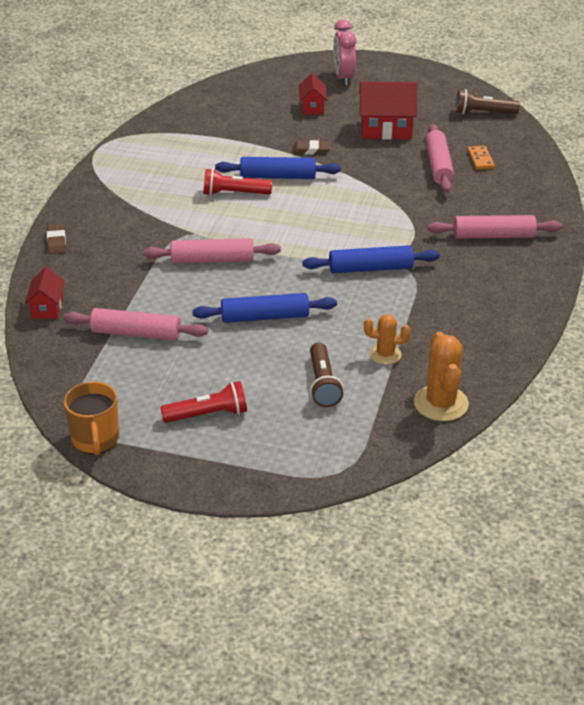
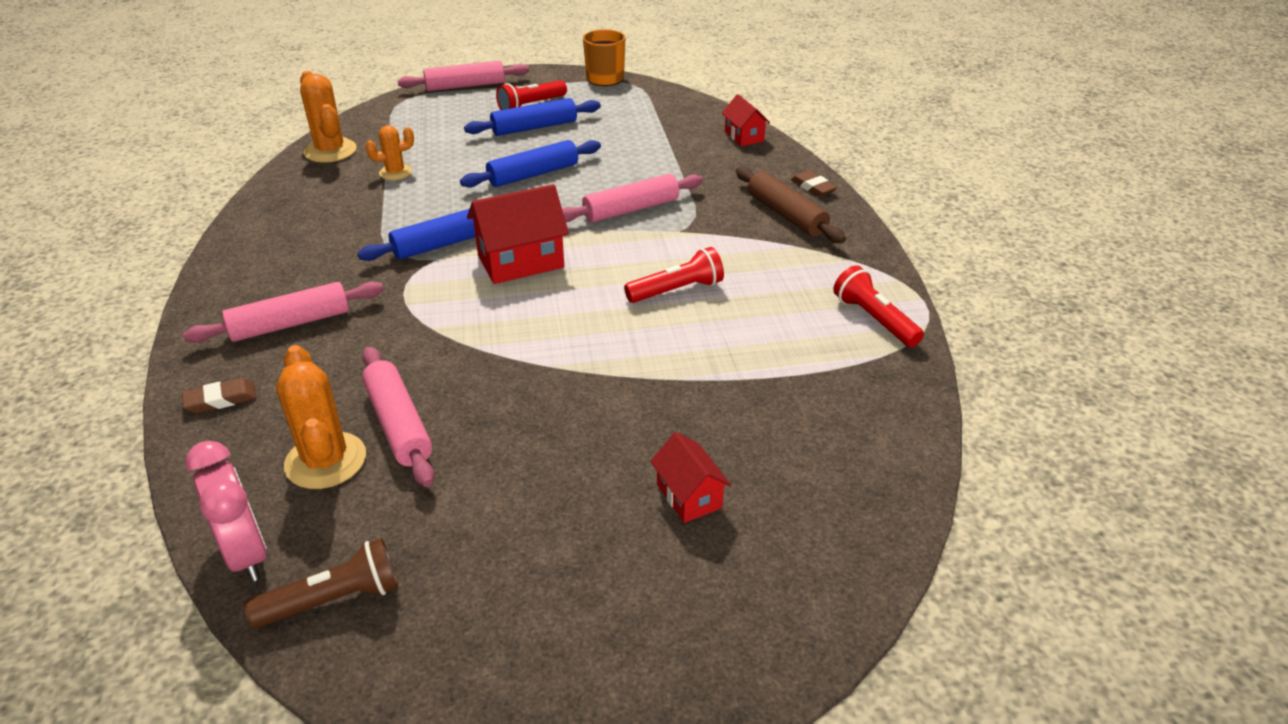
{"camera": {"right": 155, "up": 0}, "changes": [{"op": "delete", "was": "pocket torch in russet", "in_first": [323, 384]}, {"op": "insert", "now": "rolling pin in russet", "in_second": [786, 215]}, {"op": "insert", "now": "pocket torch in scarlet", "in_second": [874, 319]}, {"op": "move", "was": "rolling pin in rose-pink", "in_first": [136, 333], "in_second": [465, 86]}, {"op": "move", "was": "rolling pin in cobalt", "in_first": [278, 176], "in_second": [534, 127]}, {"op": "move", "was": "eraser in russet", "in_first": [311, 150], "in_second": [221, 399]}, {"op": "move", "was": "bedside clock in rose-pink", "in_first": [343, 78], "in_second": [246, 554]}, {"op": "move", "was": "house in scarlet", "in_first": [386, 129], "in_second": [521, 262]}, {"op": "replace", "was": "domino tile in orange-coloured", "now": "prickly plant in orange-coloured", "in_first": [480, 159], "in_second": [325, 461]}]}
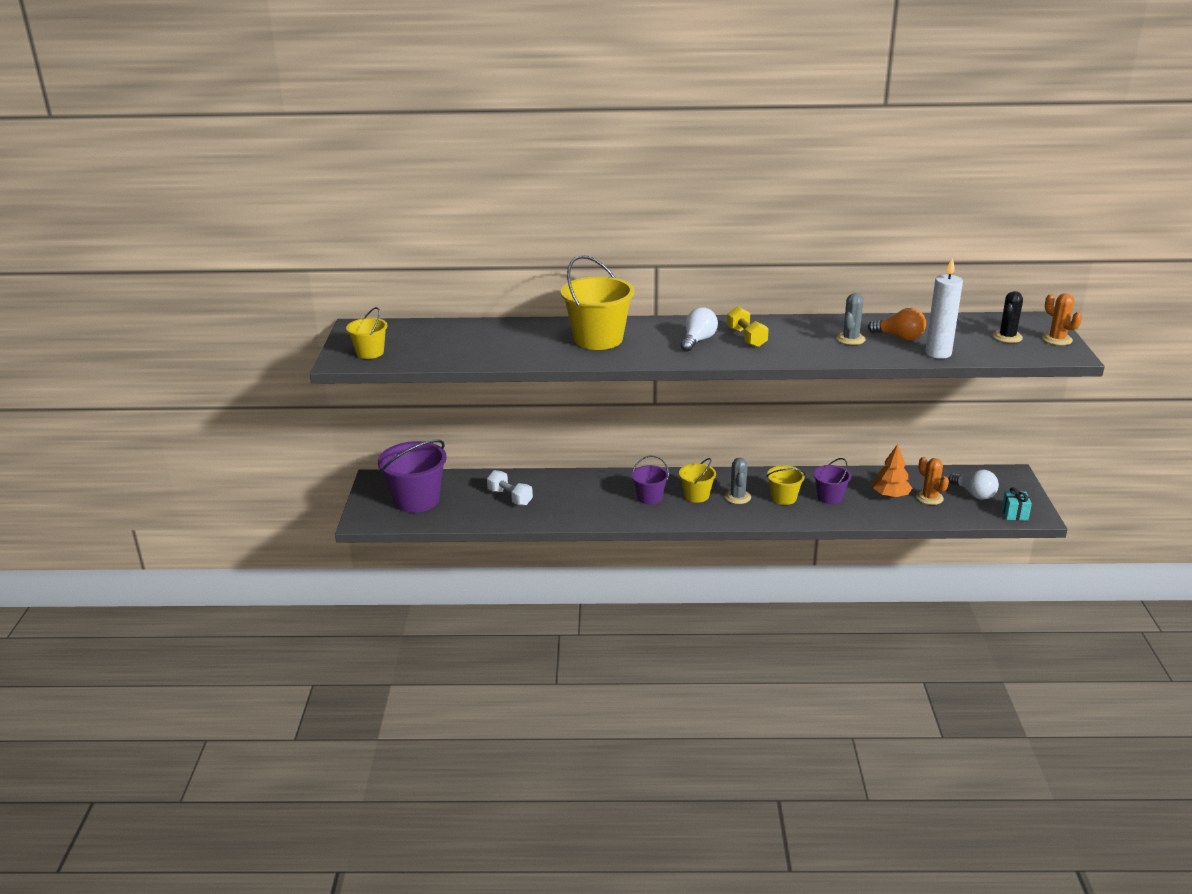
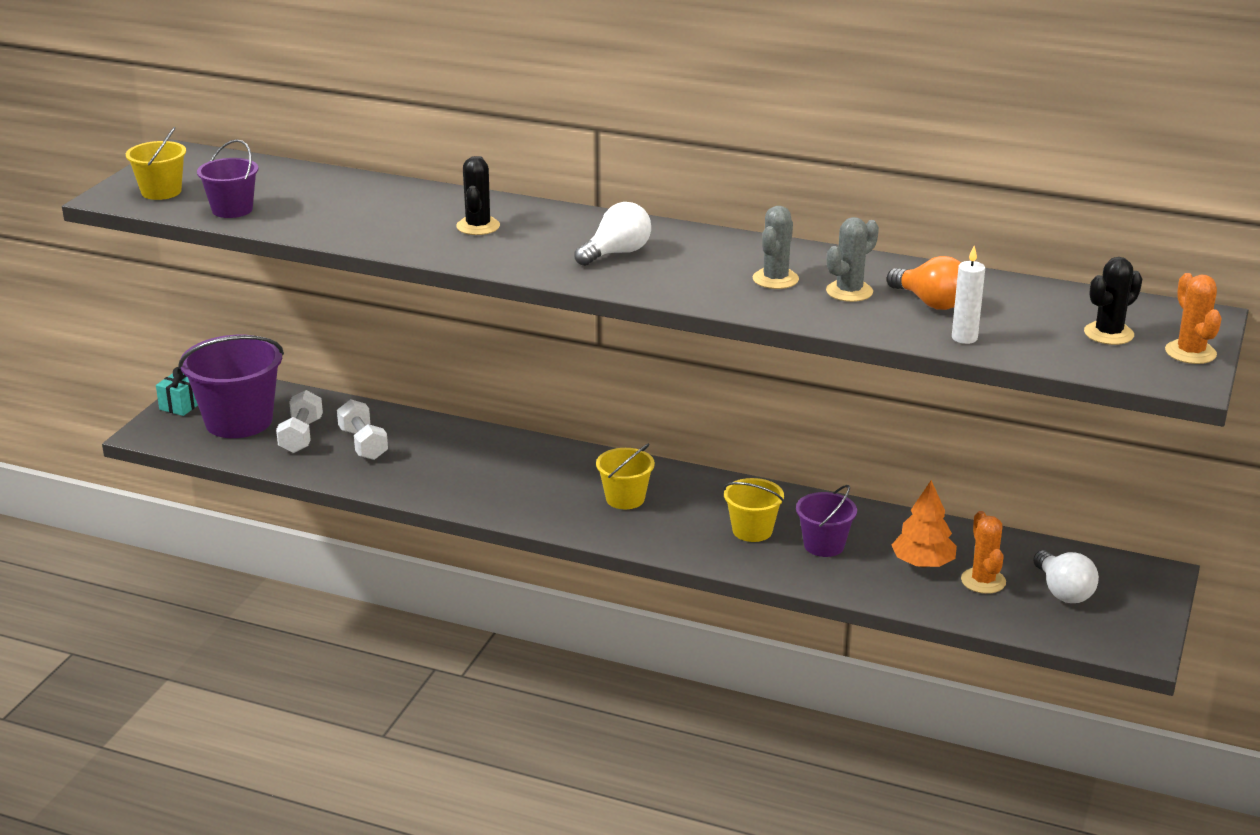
{"camera": {"right": 20, "up": 0}, "changes": [{"op": "delete", "was": "hand weight in yellow", "in_first": [746, 338]}, {"op": "insert", "now": "hand weight in pure white", "in_second": [301, 436]}, {"op": "move", "was": "pail in violet", "in_first": [649, 497], "in_second": [232, 209]}, {"op": "move", "was": "prickly plant in ash-grey", "in_first": [737, 497], "in_second": [775, 279]}, {"op": "move", "was": "wrapped gift in turquoise", "in_first": [1014, 514], "in_second": [181, 406]}, {"op": "replace", "was": "pail in yellow", "now": "prickly plant in black", "in_first": [598, 339], "in_second": [478, 226]}, {"op": "resize", "was": "candle in pure white", "in_first": [938, 353], "in_second": [964, 338], "ratio": 0.6}]}
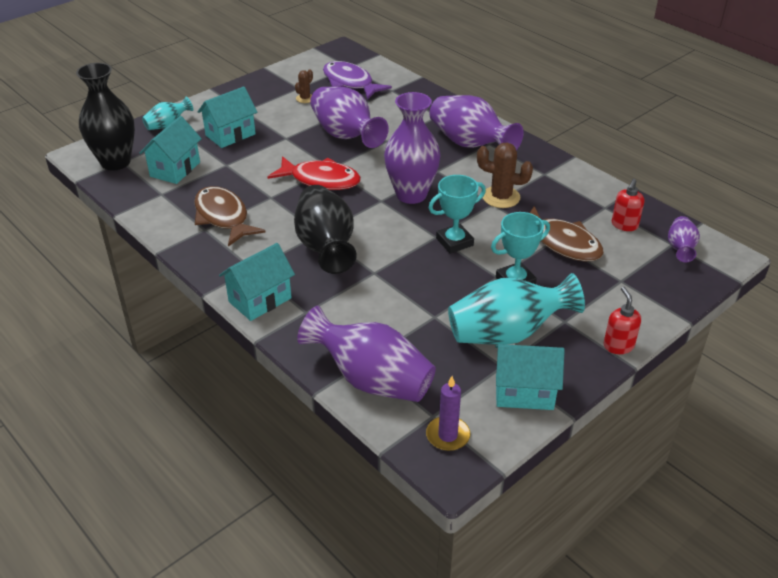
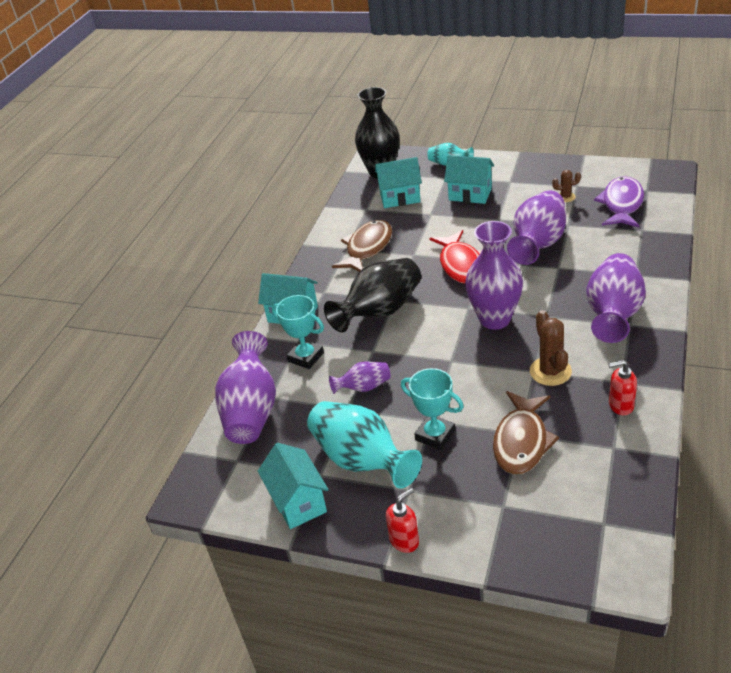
{"camera": {"right": 65, "up": 0}, "changes": [{"op": "delete", "was": "candle in violet", "in_first": [447, 435]}, {"op": "move", "was": "prize cup in turquoise", "in_first": [454, 242], "in_second": [306, 357]}, {"op": "move", "was": "pump bottle in scarlet", "in_first": [624, 225], "in_second": [620, 405]}, {"op": "move", "was": "flower vase in violet", "in_first": [680, 248], "in_second": [363, 387]}]}
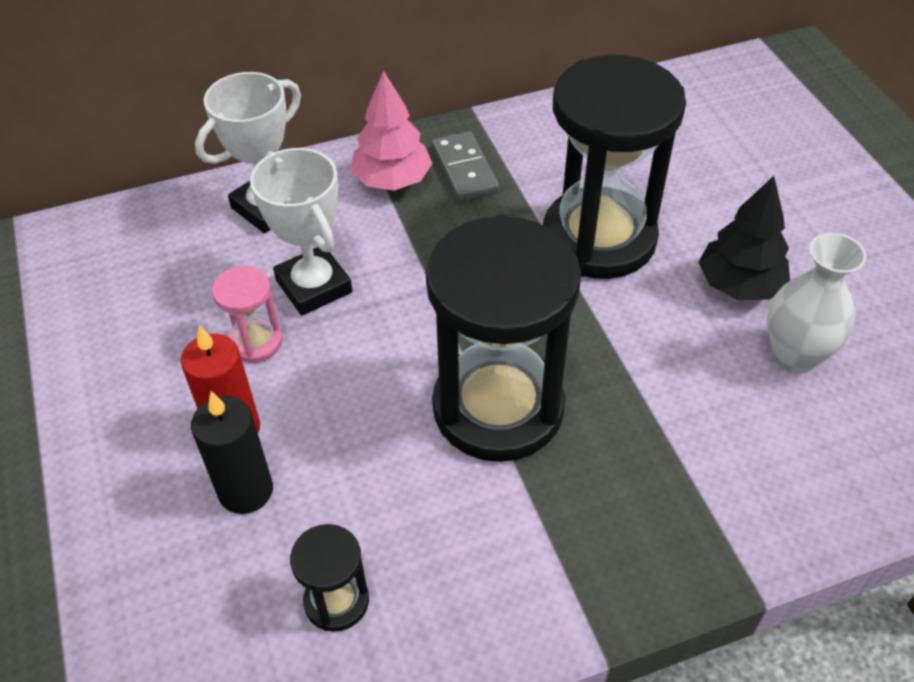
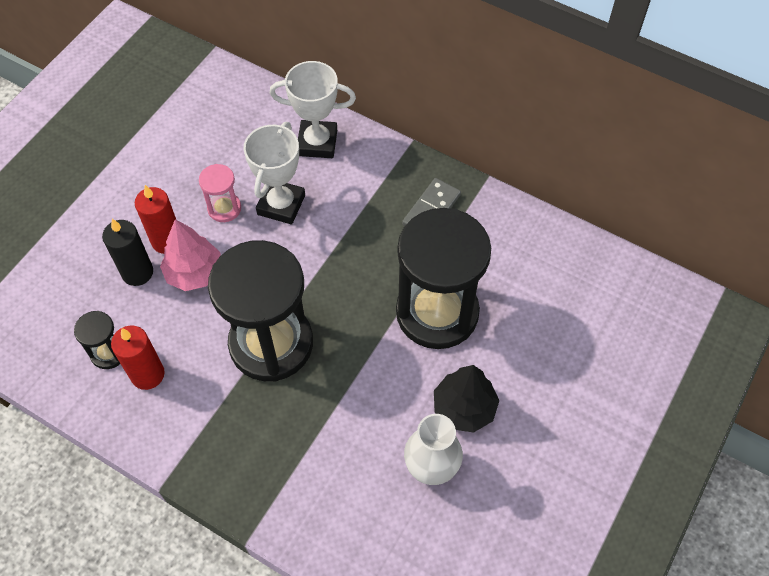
{"camera": {"right": 50, "up": 10}, "changes": [{"op": "insert", "now": "candle in scarlet", "in_second": [147, 374]}, {"op": "move", "was": "fir tree in rose-pink", "in_first": [392, 180], "in_second": [194, 273]}]}
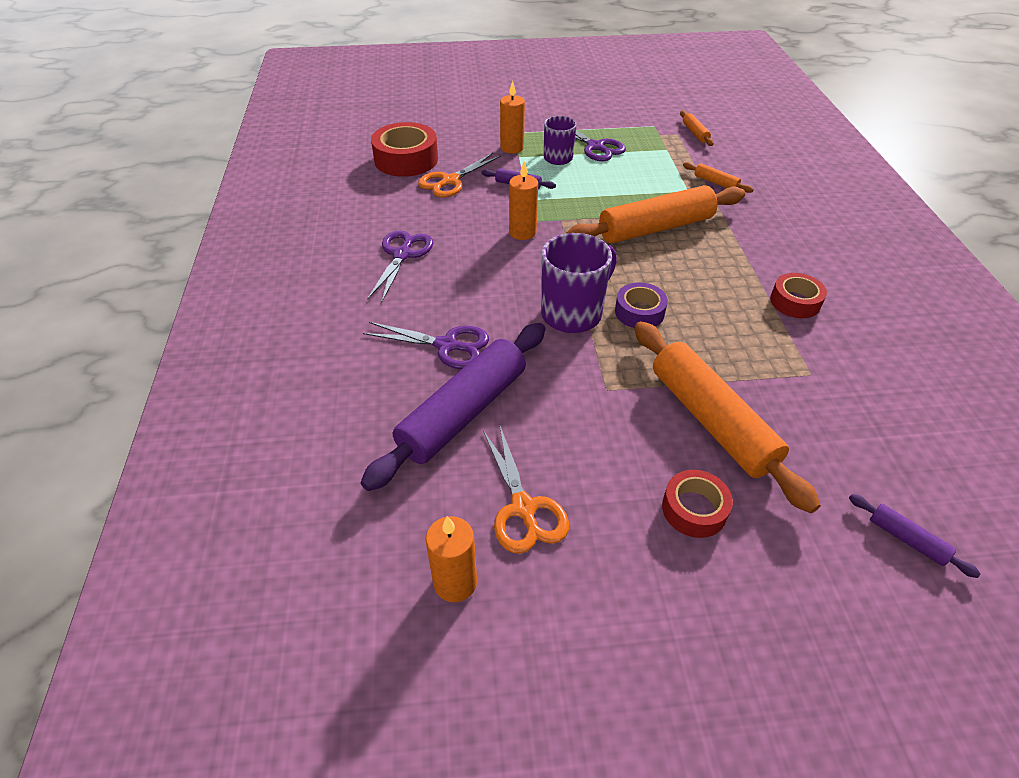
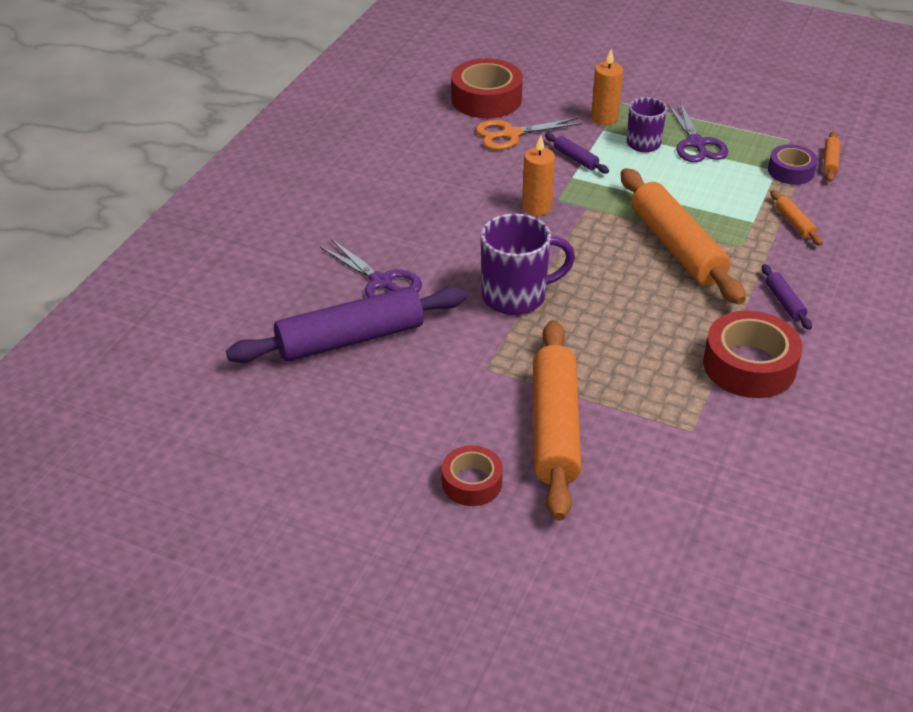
{"camera": {"right": 30, "up": -5}, "changes": [{"op": "delete", "was": "shears in violet", "in_first": [402, 255]}, {"op": "delete", "was": "candle in orange-coloured", "in_first": [455, 582]}, {"op": "delete", "was": "shears in orange-coloured", "in_first": [523, 508]}, {"op": "move", "was": "roll of tape in violet", "in_first": [639, 312], "in_second": [791, 171]}, {"op": "move", "was": "rolling pin in violet", "in_first": [907, 539], "in_second": [784, 302]}, {"op": "rotate", "was": "rolling pin in orange-coloured", "in_first": [655, 228], "in_second": [677, 247], "clockwise": 60}, {"op": "resize", "was": "roll of tape in scarlet", "in_first": [795, 302], "in_second": [749, 366], "ratio": 1.67}]}
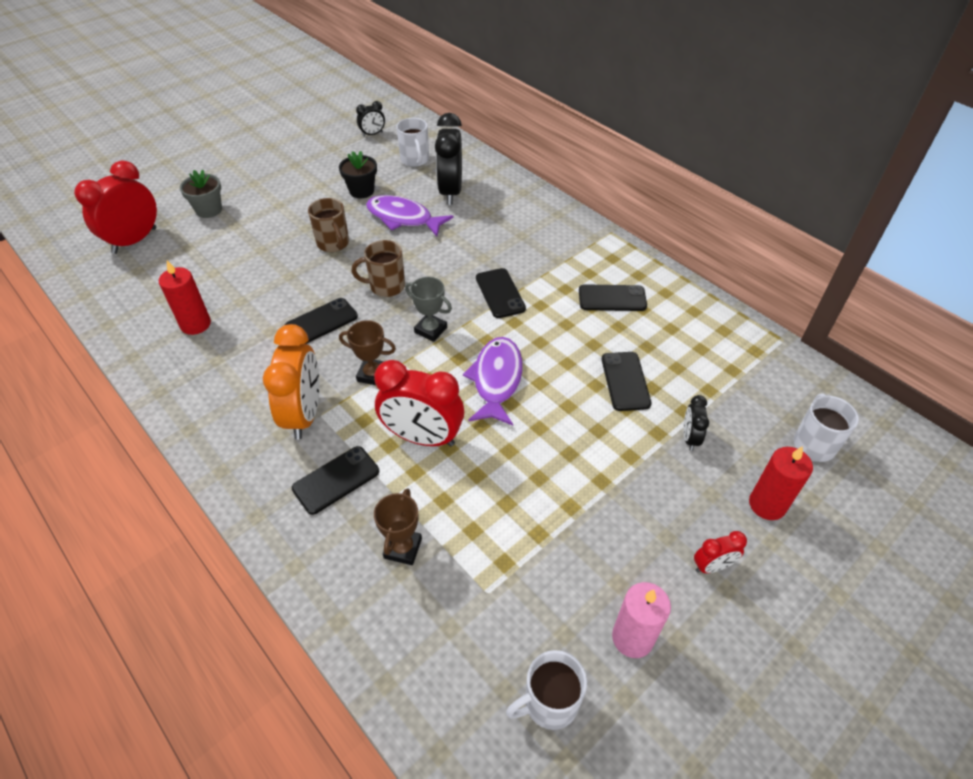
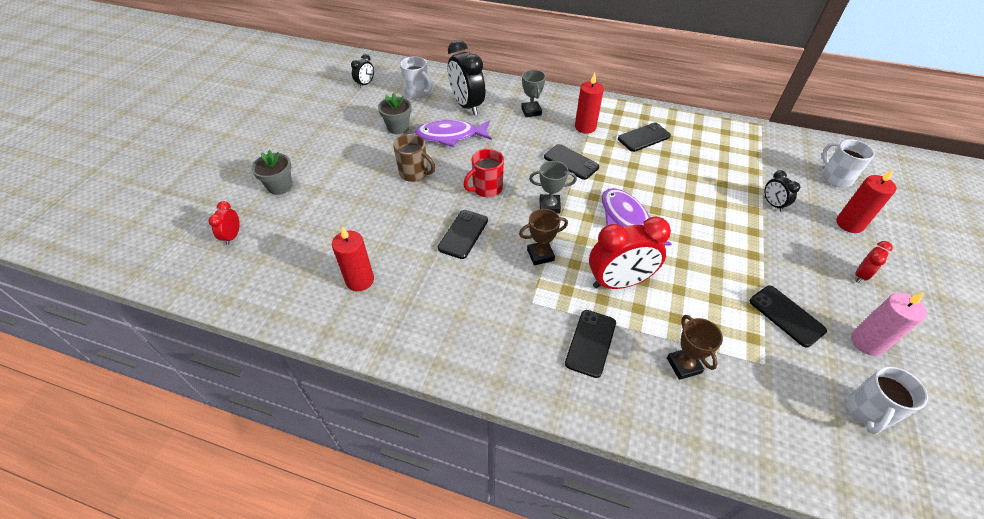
{"camera": {"right": -30, "up": 0}, "changes": [{"op": "delete", "was": "bedside clock in orange-coloured", "in_first": [304, 414]}, {"op": "insert", "now": "prize cup in ash-grey", "in_second": [531, 111]}, {"op": "insert", "now": "candle in scarlet", "in_second": [585, 127]}, {"op": "move", "was": "phone in black", "in_first": [625, 381], "in_second": [786, 316]}, {"op": "recolor", "was": "plant pot in black", "now": "plant pot in ash-grey", "in_first": [361, 191], "in_second": [398, 127]}, {"op": "recolor", "was": "coffee mug in russet", "now": "coffee mug in scarlet", "in_first": [386, 286], "in_second": [486, 189]}, {"op": "resize", "was": "bedside clock in scarlet", "in_first": [135, 240], "in_second": [232, 236], "ratio": 0.49}]}
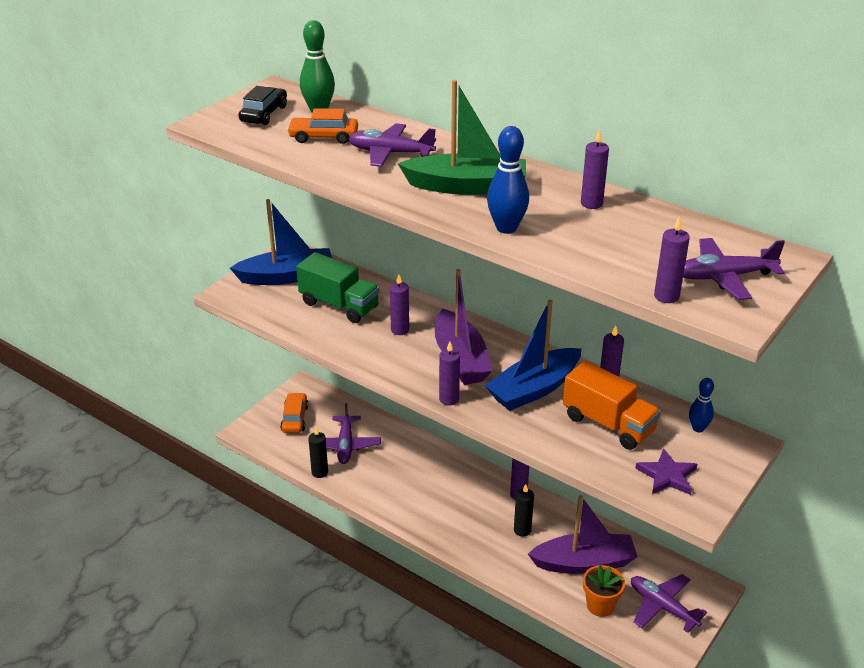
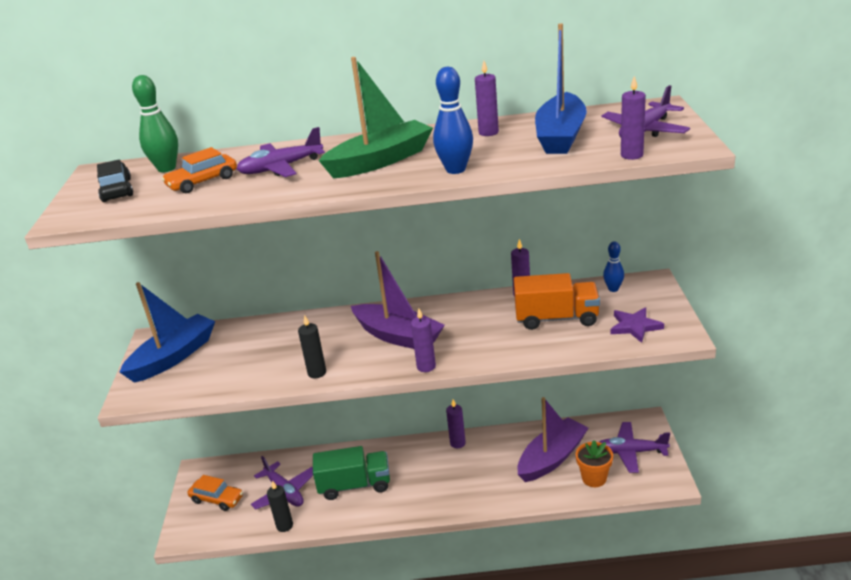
{"camera": {"right": -35, "up": -5}, "changes": [{"op": "delete", "was": "candle in violet", "in_first": [400, 330]}, {"op": "move", "was": "toy truck in leaf-green", "in_first": [339, 305], "in_second": [355, 485]}, {"op": "move", "was": "boat in cobalt", "in_first": [534, 389], "in_second": [560, 136]}, {"op": "move", "was": "candle in black", "in_first": [522, 530], "in_second": [317, 373]}, {"op": "rotate", "was": "car in orange-coloured", "in_first": [295, 418], "in_second": [217, 499], "clockwise": 150}]}
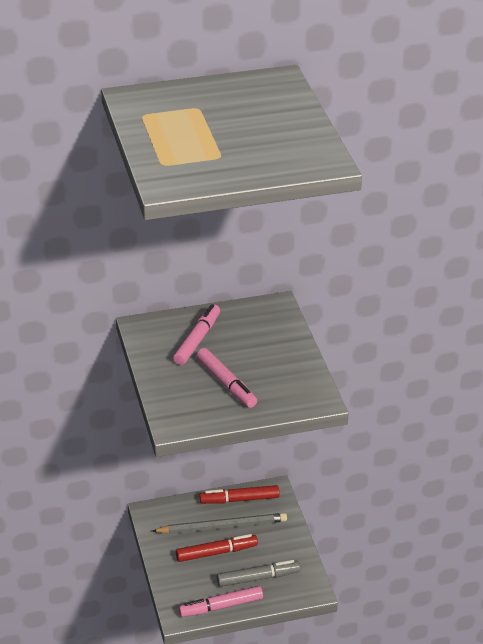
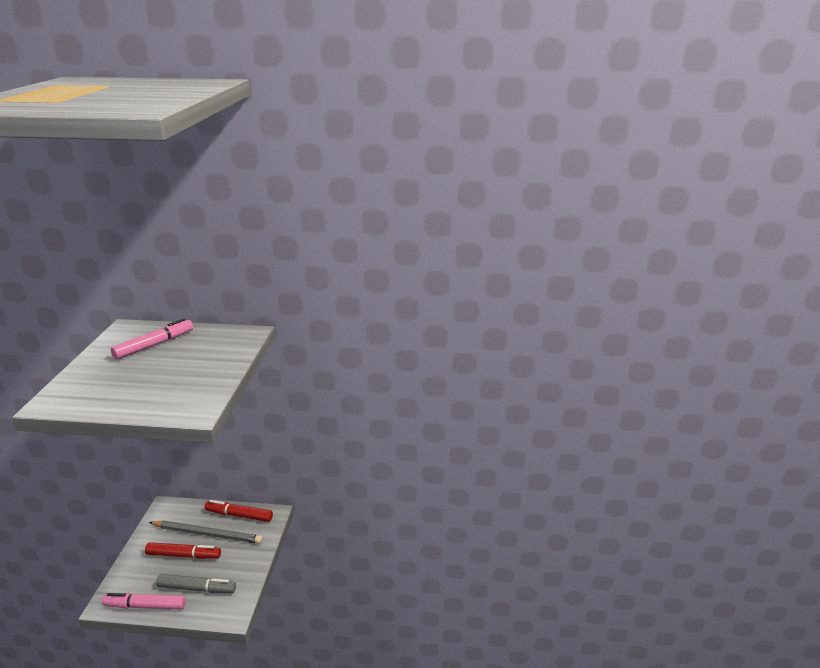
{"camera": {"right": 20, "up": -10}, "changes": [{"op": "delete", "was": "marker pen in rose-pink", "in_first": [226, 383]}]}
